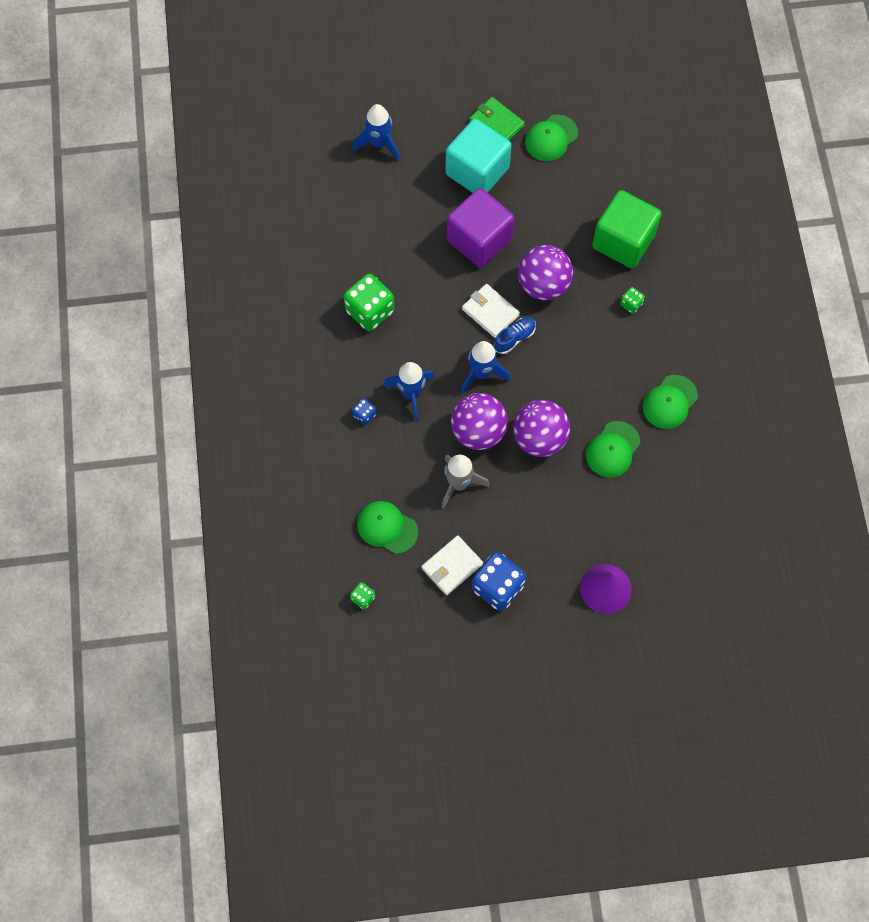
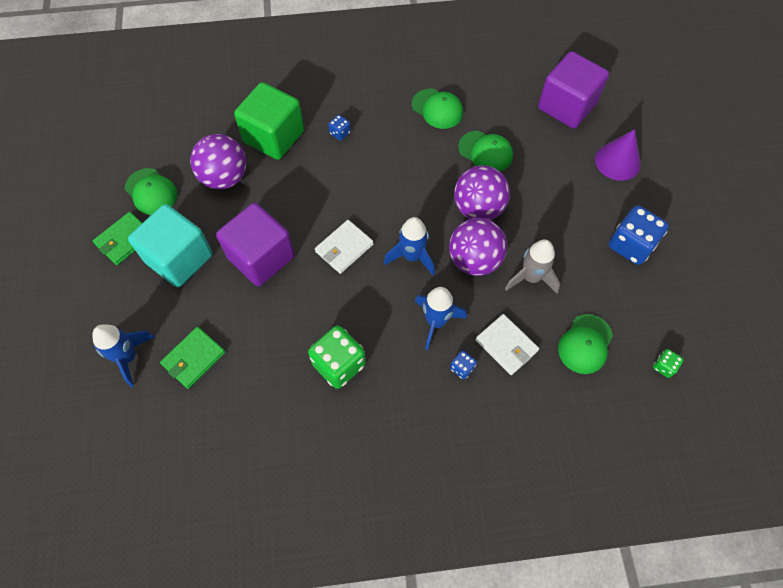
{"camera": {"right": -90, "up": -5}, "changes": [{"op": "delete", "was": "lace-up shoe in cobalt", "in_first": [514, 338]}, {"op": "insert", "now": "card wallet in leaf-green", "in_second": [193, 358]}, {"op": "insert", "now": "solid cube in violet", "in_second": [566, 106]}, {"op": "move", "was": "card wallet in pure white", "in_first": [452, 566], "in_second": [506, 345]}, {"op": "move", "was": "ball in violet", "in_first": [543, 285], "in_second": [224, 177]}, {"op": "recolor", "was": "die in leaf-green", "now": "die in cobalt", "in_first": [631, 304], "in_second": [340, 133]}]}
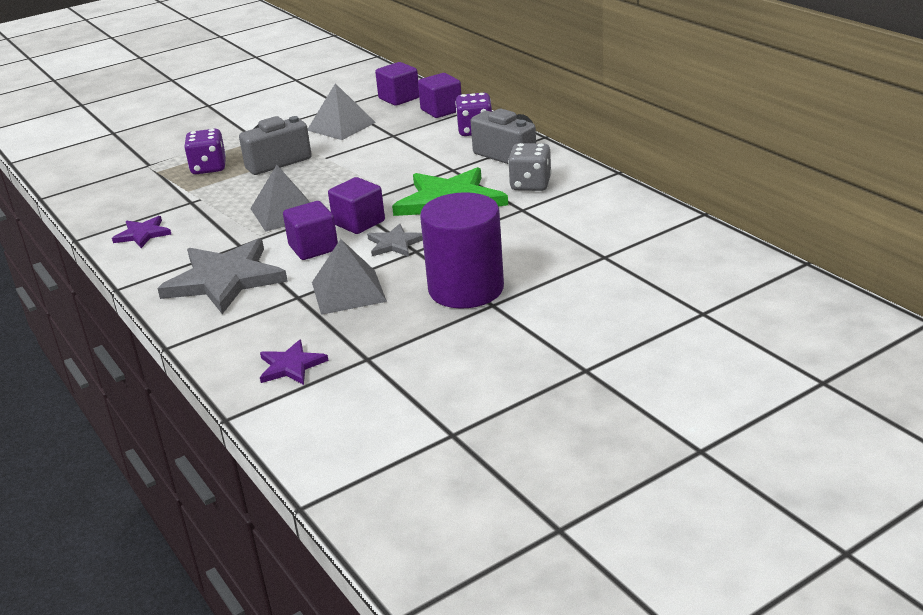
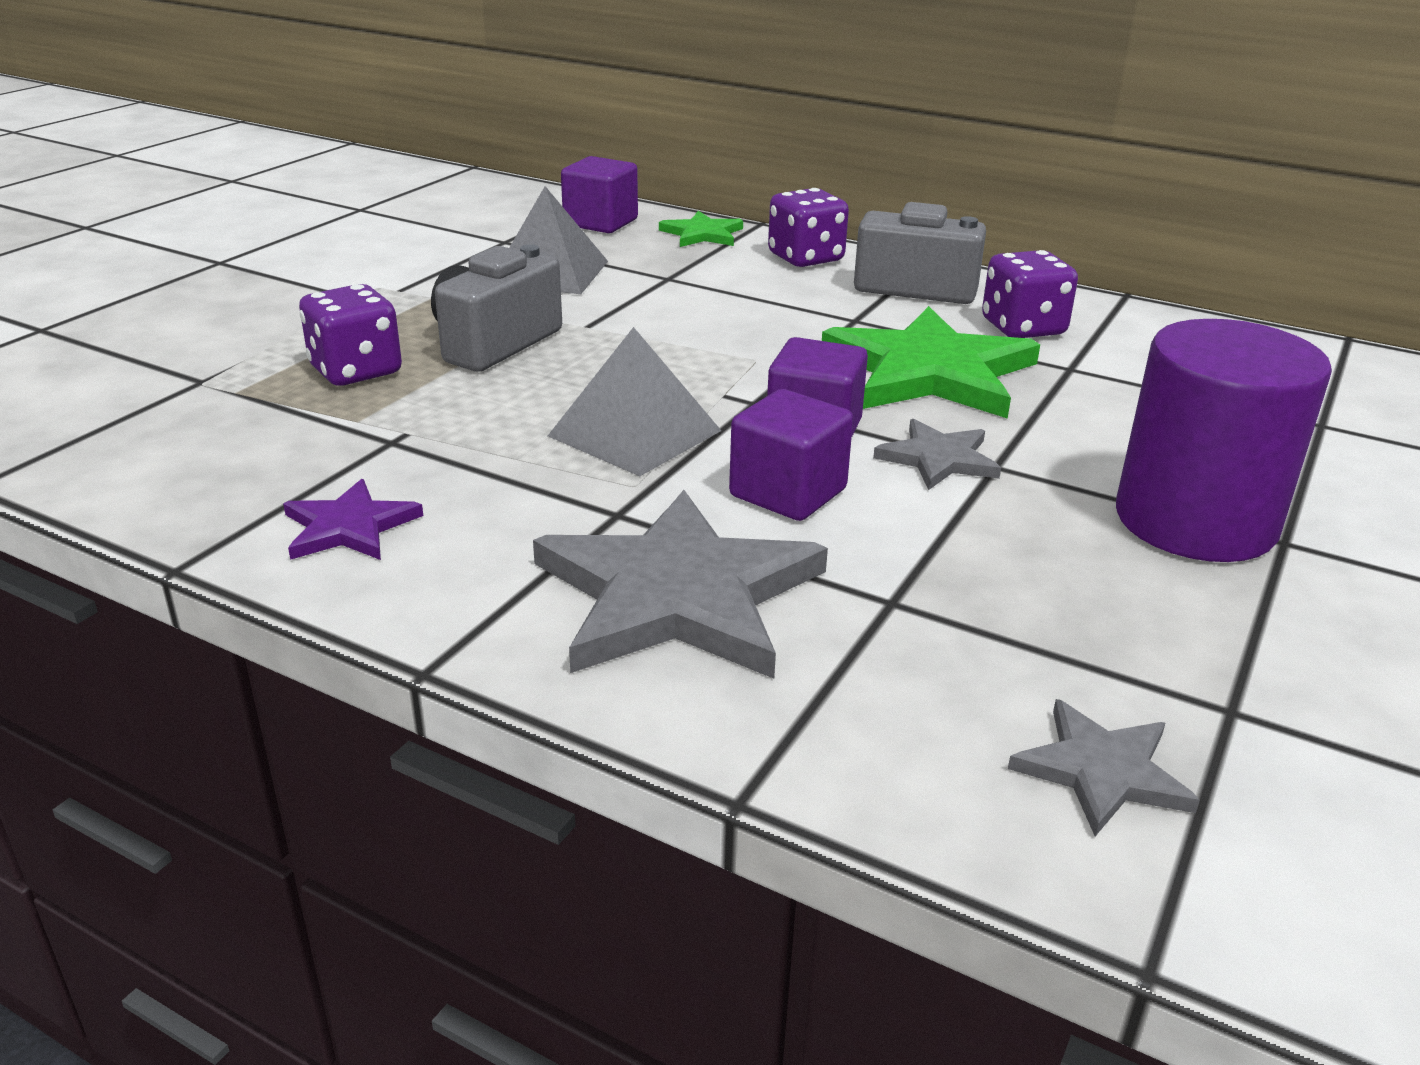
{"camera": {"right": -30, "up": 0}, "changes": [{"op": "delete", "was": "pyramid in ash-grey", "in_first": [348, 291]}, {"op": "replace", "was": "solid cube in violet", "now": "five-pointed star in leaf-green", "in_first": [441, 110], "in_second": [702, 234]}, {"op": "recolor", "was": "five-pointed star in violet", "now": "five-pointed star in ash-grey", "in_first": [291, 366], "in_second": [1102, 771]}, {"op": "recolor", "was": "die in ash-grey", "now": "die in violet", "in_first": [530, 184], "in_second": [1023, 328]}]}
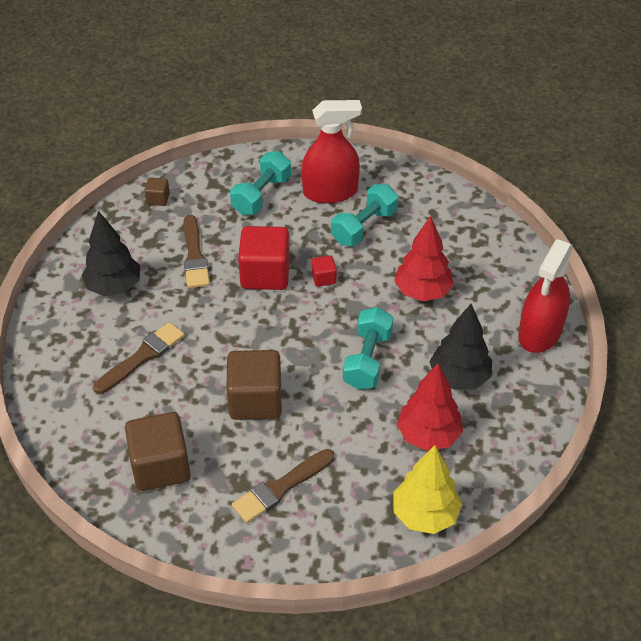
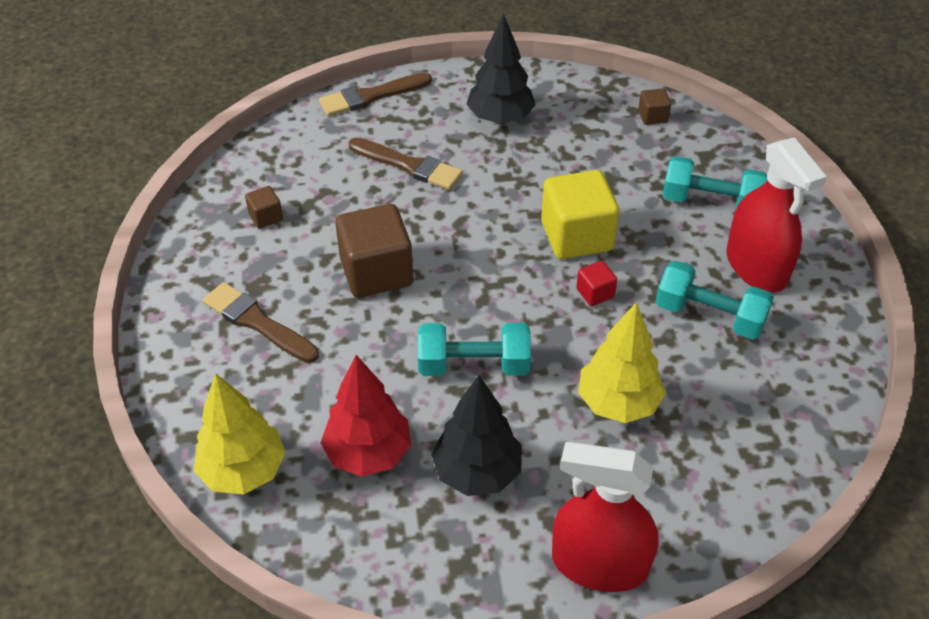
{"camera": {"right": 75, "up": 0}, "changes": [{"op": "move", "was": "brush in russet", "in_first": [194, 256], "in_second": [371, 96]}, {"op": "recolor", "was": "solid cube in scarlet", "now": "solid cube in yellow", "in_first": [265, 274], "in_second": [576, 236]}, {"op": "recolor", "was": "fir tree in scarlet", "now": "fir tree in yellow", "in_first": [422, 292], "in_second": [618, 403]}, {"op": "resize", "was": "solid cube in russet", "in_first": [160, 466], "in_second": [266, 217], "ratio": 0.47}]}
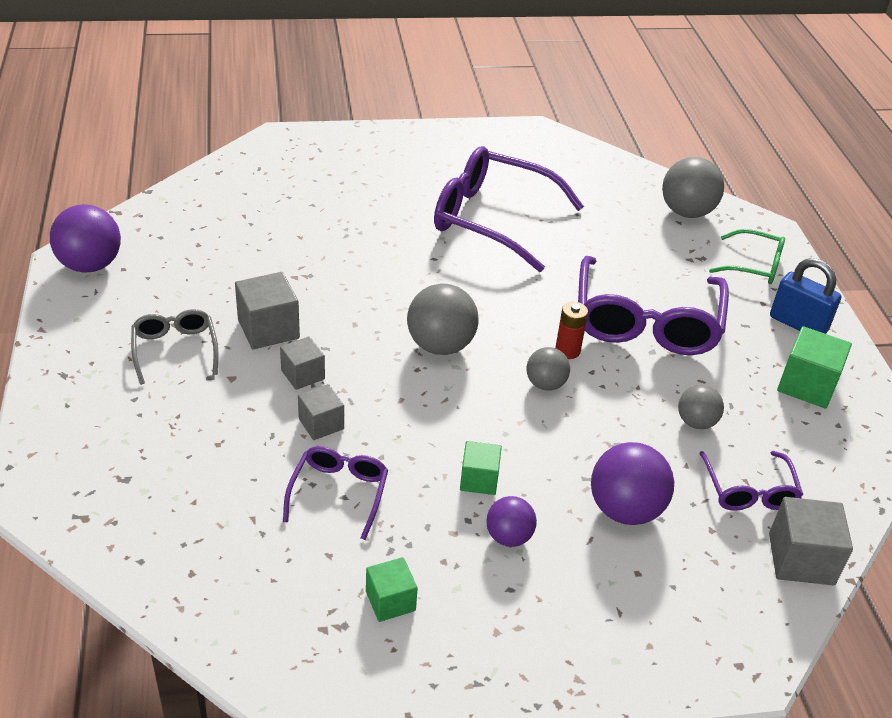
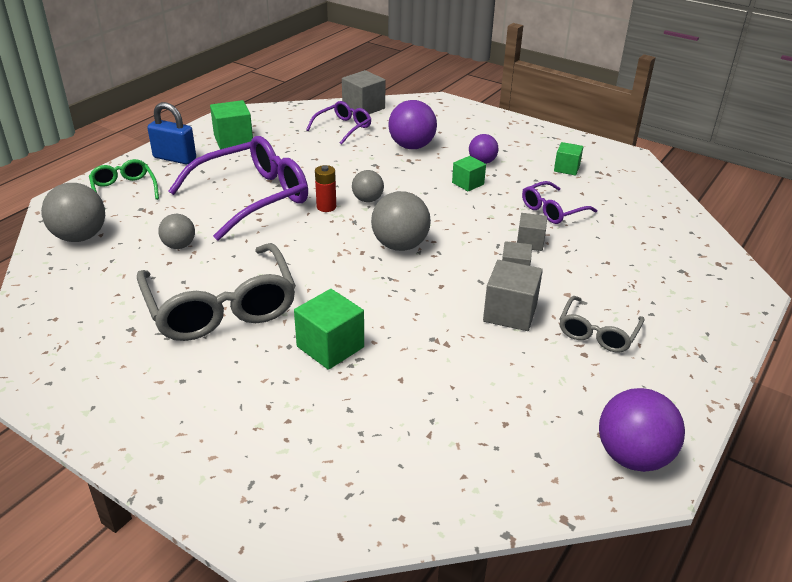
{"camera": {"right": -135, "up": -5}, "changes": [{"op": "insert", "now": "solid cube in leaf-green", "in_second": [330, 347]}, {"op": "move", "was": "ball in ash-grey", "in_first": [696, 422], "in_second": [179, 246]}, {"op": "recolor", "was": "glasses in violet", "now": "glasses in ash-grey", "in_first": [491, 219], "in_second": [221, 308]}, {"op": "rotate", "was": "lock in cobalt", "in_first": [798, 324], "in_second": [174, 158], "clockwise": -60}]}
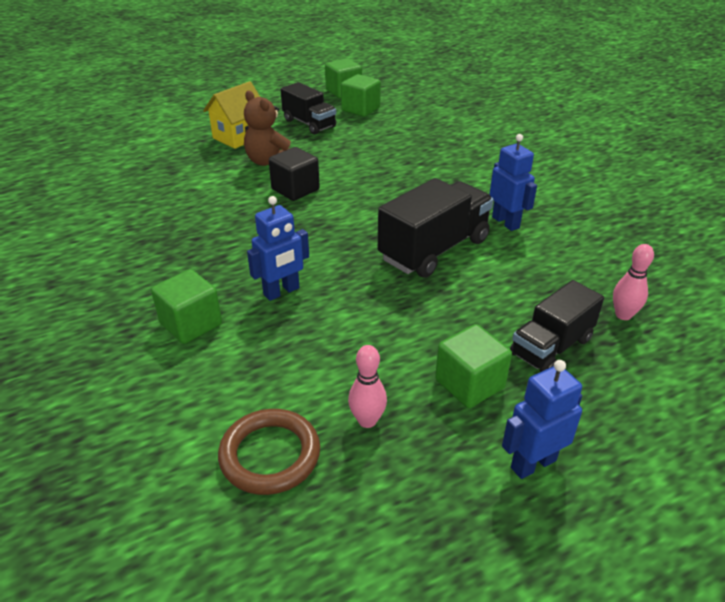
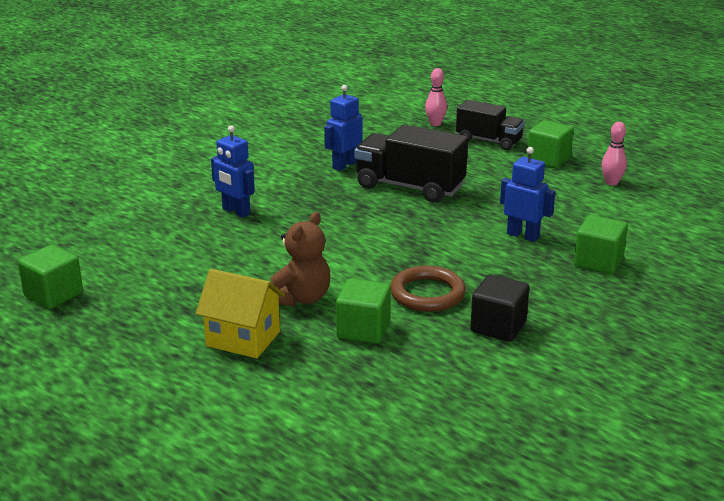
{"camera": {"right": -110, "up": -10}, "changes": [{"op": "delete", "was": "toy truck in black", "in_first": [309, 124]}, {"op": "move", "was": "torus in russet", "in_first": [270, 455], "in_second": [427, 293]}, {"op": "move", "was": "solid cube in black", "in_first": [295, 189], "in_second": [498, 327]}, {"op": "move", "was": "solid cube in leaf-green", "in_first": [360, 109], "in_second": [363, 330]}, {"op": "move", "was": "robot figure in cobalt", "in_first": [533, 463], "in_second": [236, 212]}]}
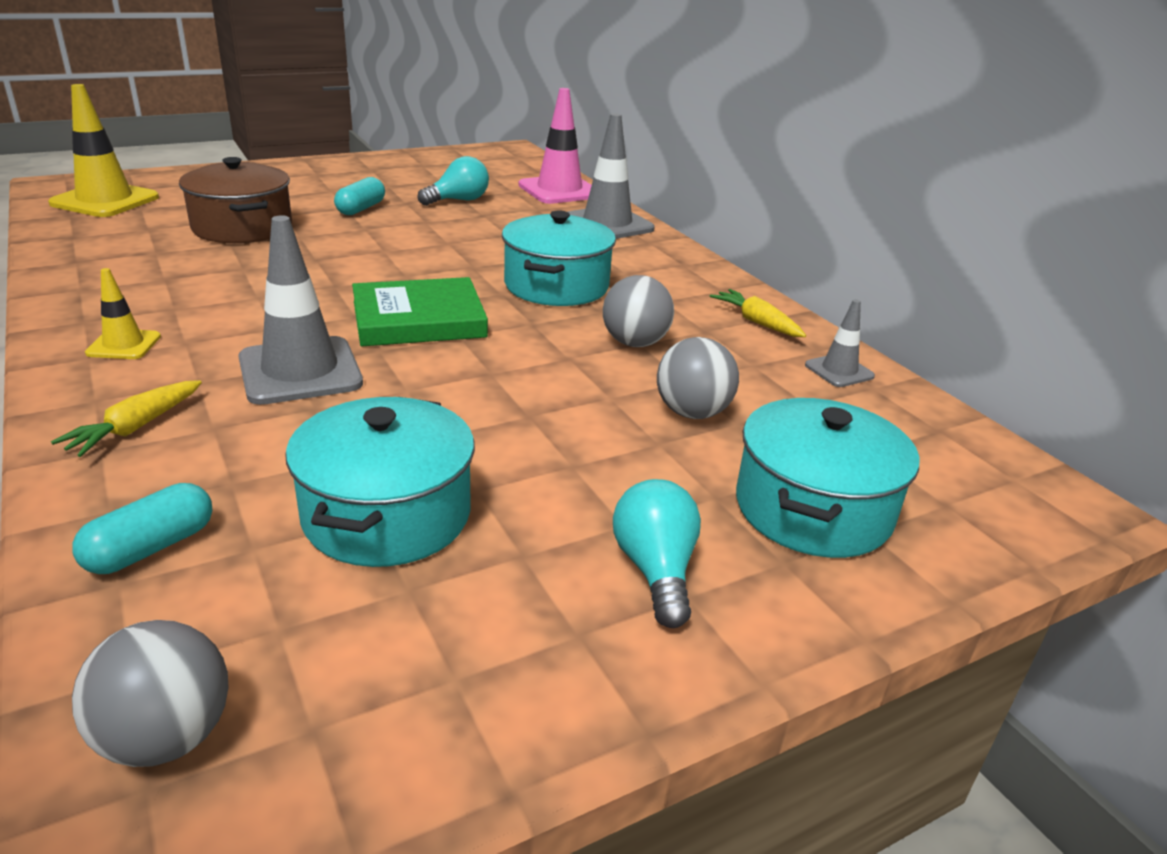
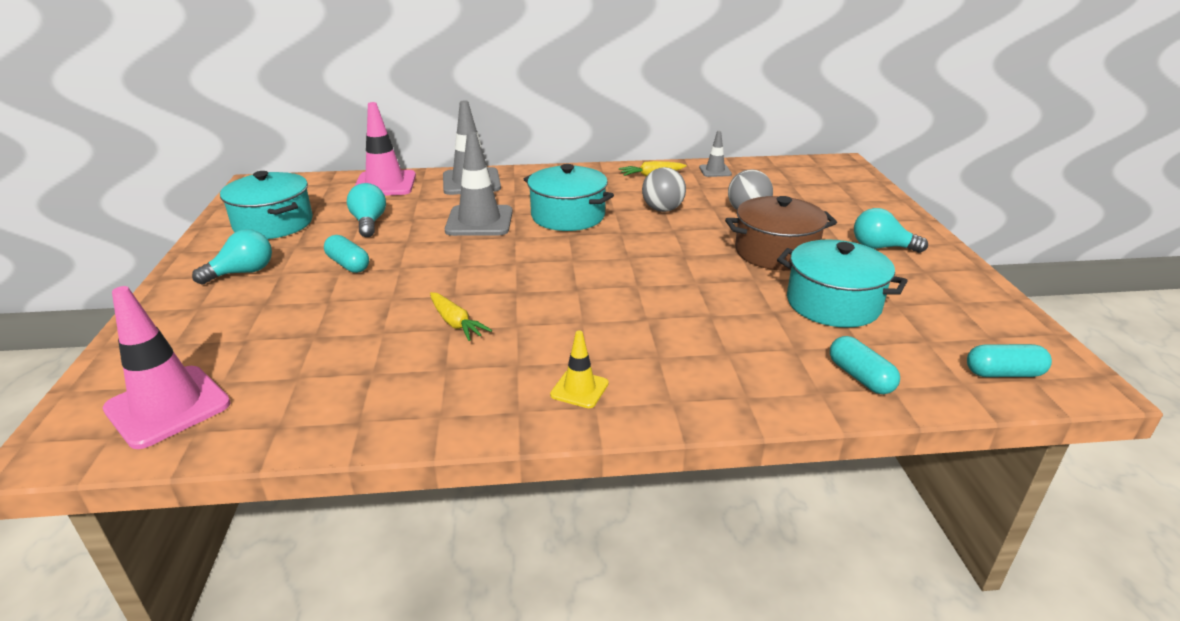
{"camera": {"right": -65, "up": 0}, "changes": [{"op": "delete", "was": "hardback in leaf-green", "in_first": [418, 319]}, {"op": "insert", "now": "light bulb in turquoise", "in_second": [243, 272]}, {"op": "move", "was": "root vegetable in yellow", "in_first": [135, 428], "in_second": [456, 323]}, {"op": "move", "was": "stockpot in russet", "in_first": [242, 227], "in_second": [775, 252]}, {"op": "move", "was": "traffic cone in ash-grey", "in_first": [300, 371], "in_second": [479, 221]}, {"op": "move", "was": "stockpot in turquoise", "in_first": [813, 509], "in_second": [273, 224]}, {"op": "replace", "was": "ball in ash-grey", "now": "pill shape in turquoise", "in_first": [166, 737], "in_second": [1003, 373]}, {"op": "recolor", "was": "traffic cone in yellow", "now": "traffic cone in rose-pink", "in_first": [105, 201], "in_second": [168, 406]}]}
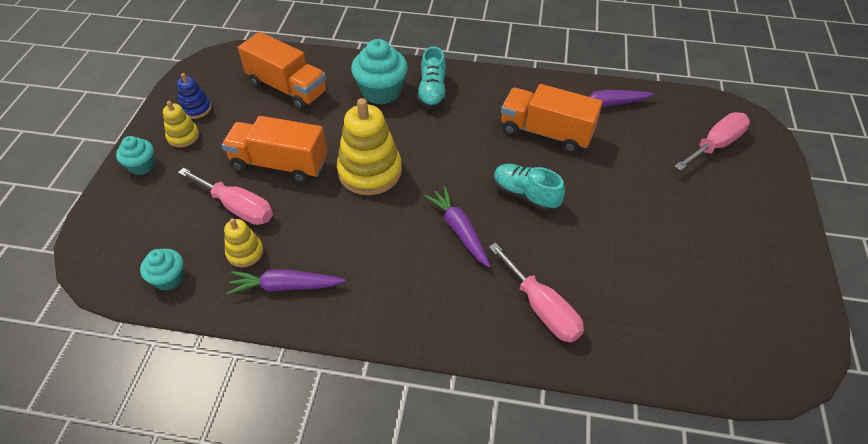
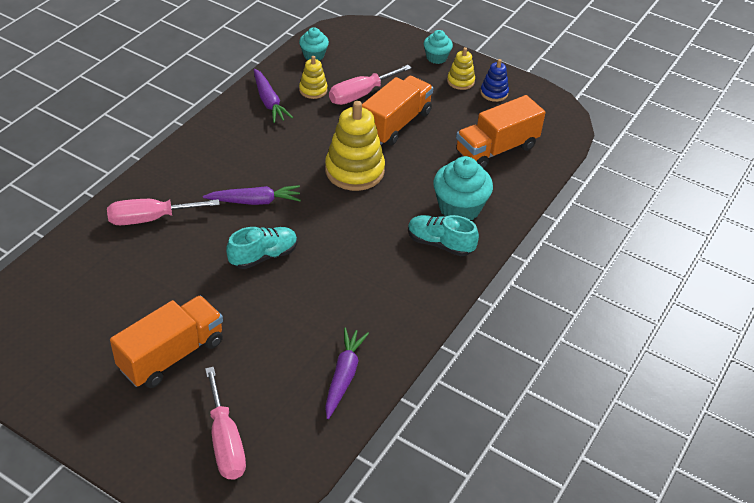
{"camera": {"right": 110, "up": -5}, "changes": [{"op": "move", "was": "toy truck in orange-coloured", "in_first": [546, 132], "in_second": [172, 355]}, {"op": "rotate", "was": "root vegetable in violet", "in_first": [285, 286], "in_second": [269, 102], "clockwise": 135}]}
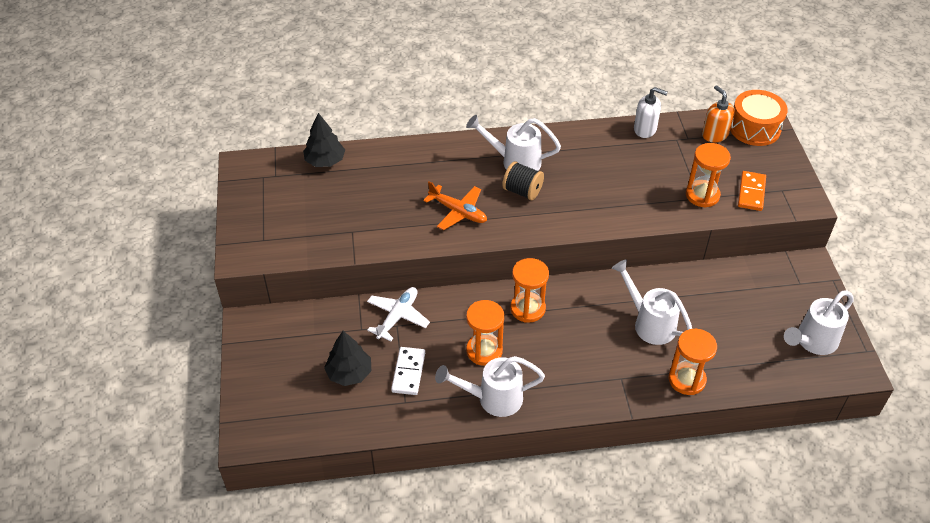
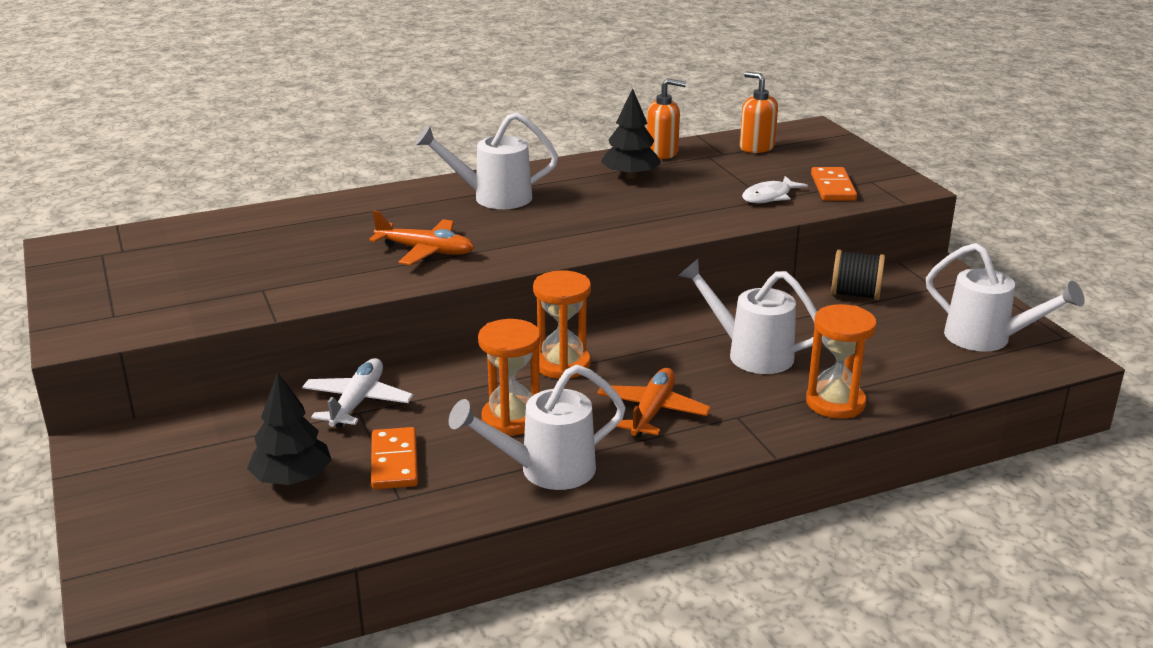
{"camera": {"right": -15, "up": -20}, "changes": [{"op": "delete", "was": "drum in orange-coloured", "in_first": [754, 128]}, {"op": "insert", "now": "plane in orange-coloured", "in_second": [652, 411]}, {"op": "move", "was": "fir tree in black", "in_first": [325, 161], "in_second": [630, 176]}, {"op": "move", "was": "reel of thread in black", "in_first": [522, 191], "in_second": [855, 294]}, {"op": "replace", "was": "hourglass in orange-coloured", "now": "fish figure in pure white", "in_first": [702, 195], "in_second": [769, 197]}, {"op": "recolor", "was": "domino tile in pure white", "now": "domino tile in orange-coloured", "in_first": [408, 372], "in_second": [394, 462]}, {"op": "recolor", "was": "pump bottle in pure white", "now": "pump bottle in orange-coloured", "in_first": [645, 129], "in_second": [662, 152]}, {"op": "rotate", "was": "sprinkling can in pure white", "in_first": [812, 342], "in_second": [987, 339], "clockwise": -90}]}
